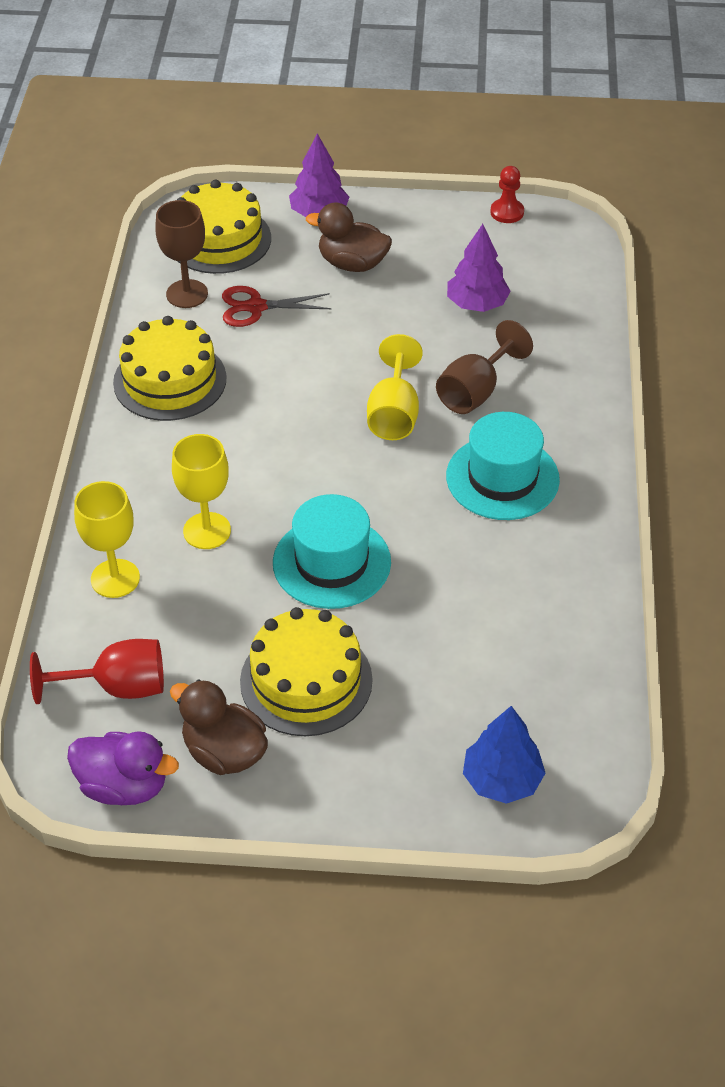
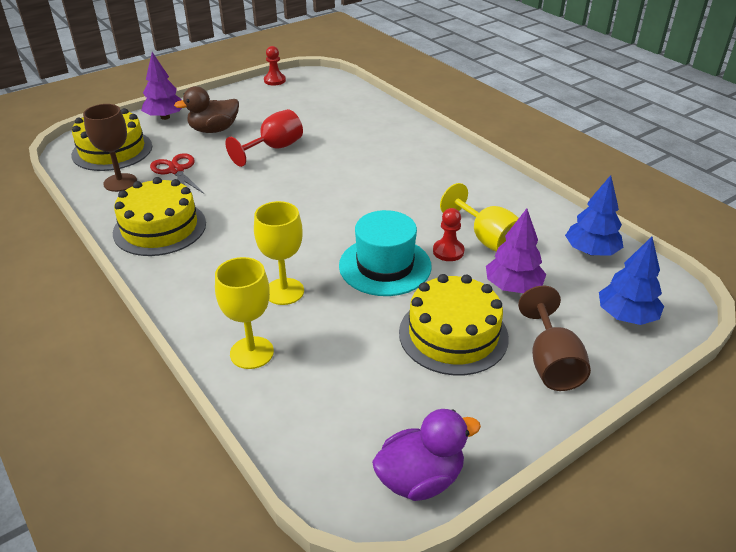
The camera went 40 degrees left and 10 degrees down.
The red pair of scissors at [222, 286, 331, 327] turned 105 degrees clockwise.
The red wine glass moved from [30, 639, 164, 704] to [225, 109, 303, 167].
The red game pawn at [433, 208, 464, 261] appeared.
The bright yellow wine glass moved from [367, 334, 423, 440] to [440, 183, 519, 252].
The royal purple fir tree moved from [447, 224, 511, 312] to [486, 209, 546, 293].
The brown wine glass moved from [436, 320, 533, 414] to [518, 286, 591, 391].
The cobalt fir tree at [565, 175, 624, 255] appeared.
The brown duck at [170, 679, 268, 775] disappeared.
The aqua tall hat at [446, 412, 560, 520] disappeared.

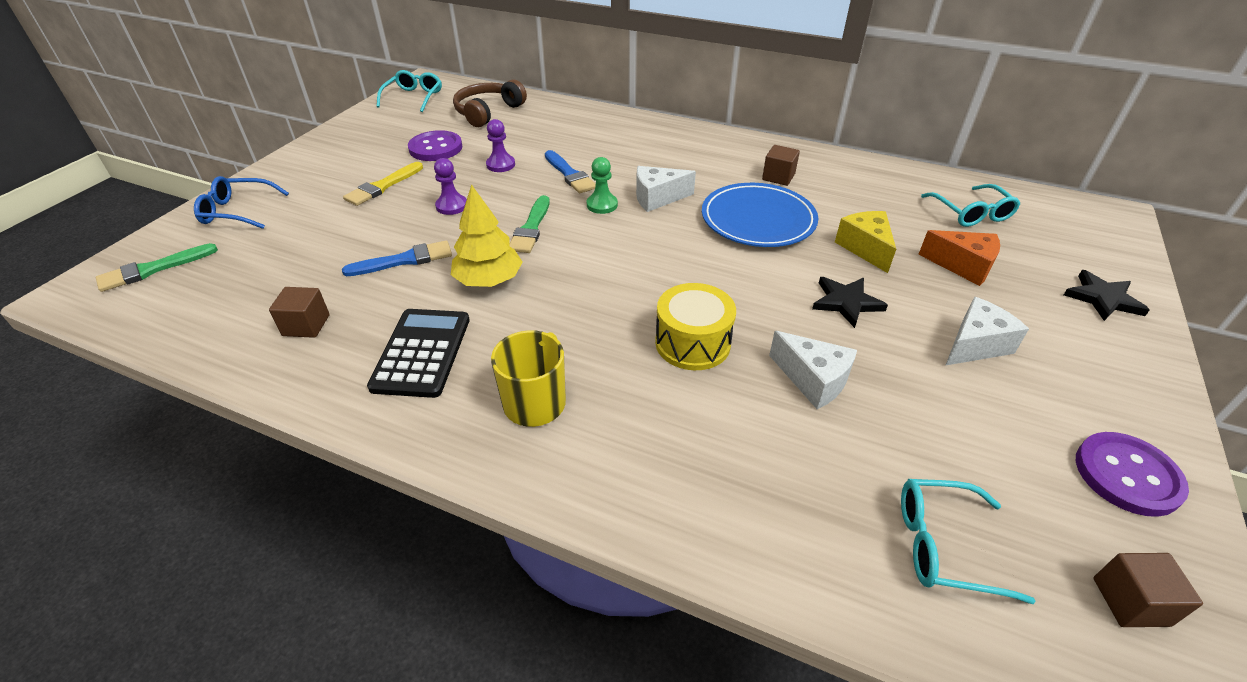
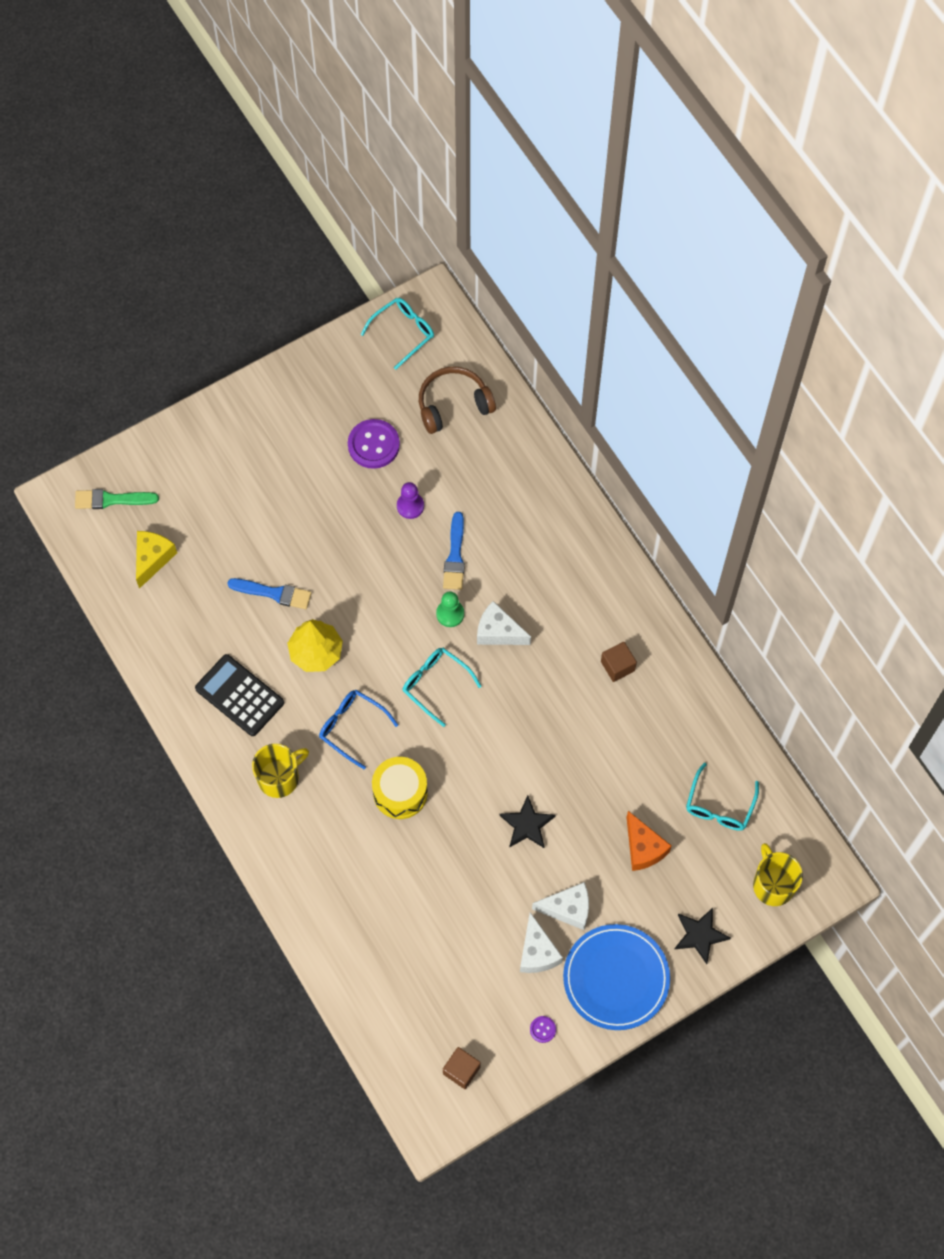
The camera went 35 degrees right and 25 degrees up.
The bright yellow piece of cheese moved from [835, 211, 896, 273] to [136, 531, 177, 589].
The black adding machine at [367, 309, 470, 398] turned 90 degrees counterclockwise.
The cobalt glasses moved from [194, 176, 289, 229] to [319, 690, 398, 769].
The aqua glasses moved from [901, 479, 1036, 604] to [403, 648, 482, 727].
The pure white piece of cheese moved from [769, 331, 857, 409] to [520, 912, 563, 973].
The royal purple shirt button at [1076, 432, 1189, 517] changed to 0.46 times the size.
The cobalt flat dish moved from [702, 183, 818, 247] to [563, 924, 670, 1030].
The bright yellow tea mug at [753, 843, 803, 906] appeared.
The brown cube at [269, 287, 330, 338] disappeared.
The bright yellow brush at [343, 162, 423, 206] disappeared.
The royal purple game pawn at [434, 158, 467, 215] disappeared.
The green brush at [509, 195, 550, 253] disappeared.

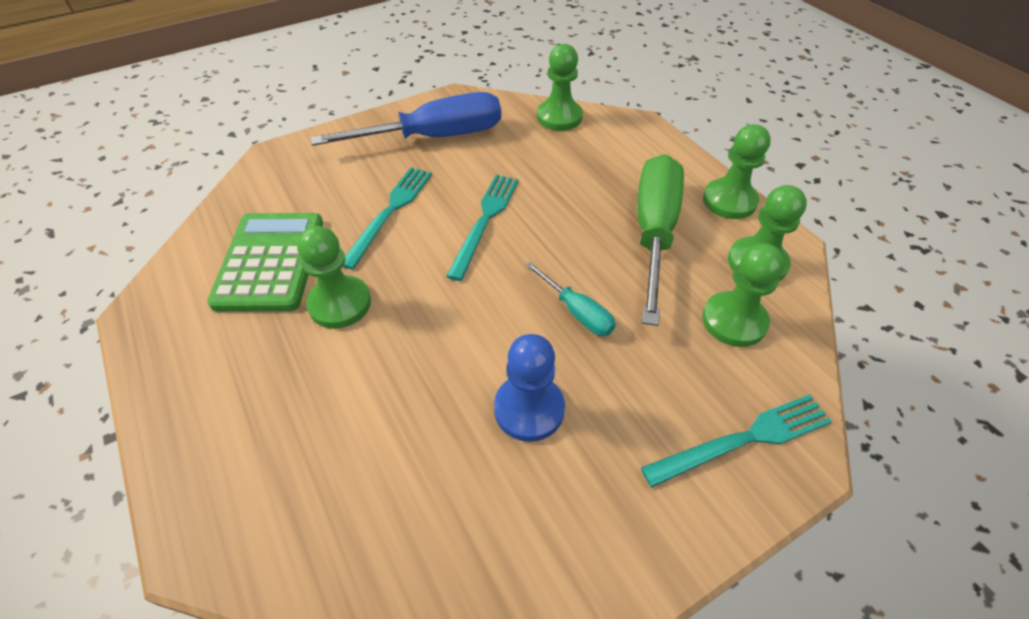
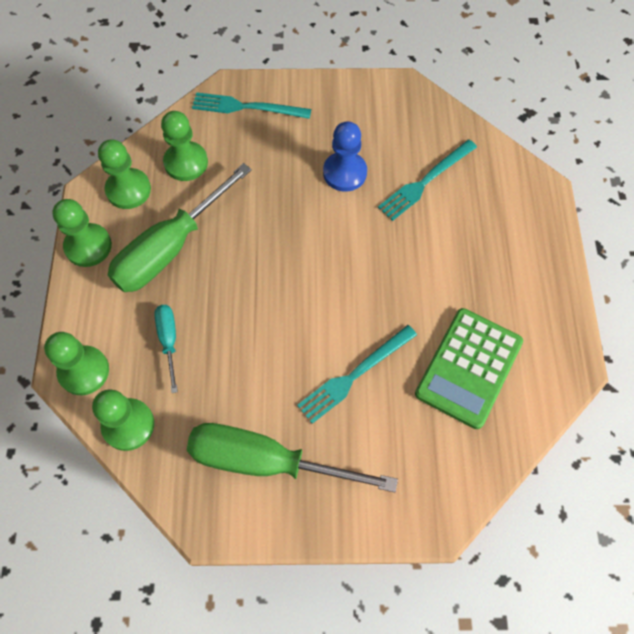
The camera went 150 degrees left and 15 degrees up.
The green game pawn moved from [297, 226, 371, 329] to [44, 332, 109, 395].
The aqua flat screwdriver moved from [525, 262, 616, 336] to [154, 305, 178, 393].
The cobalt flat screwdriver at [311, 92, 501, 146] became the green flat screwdriver at [187, 423, 398, 492].
The aqua fork moved from [446, 175, 519, 281] to [378, 140, 477, 221].

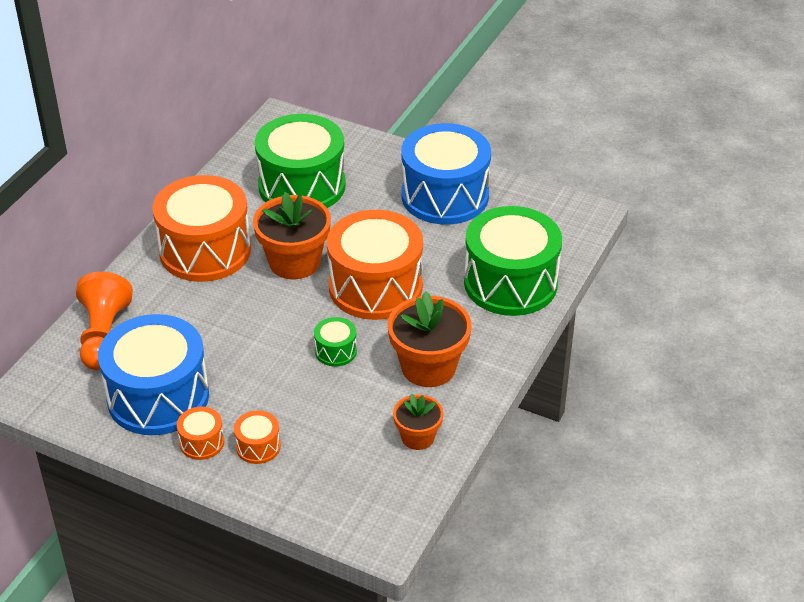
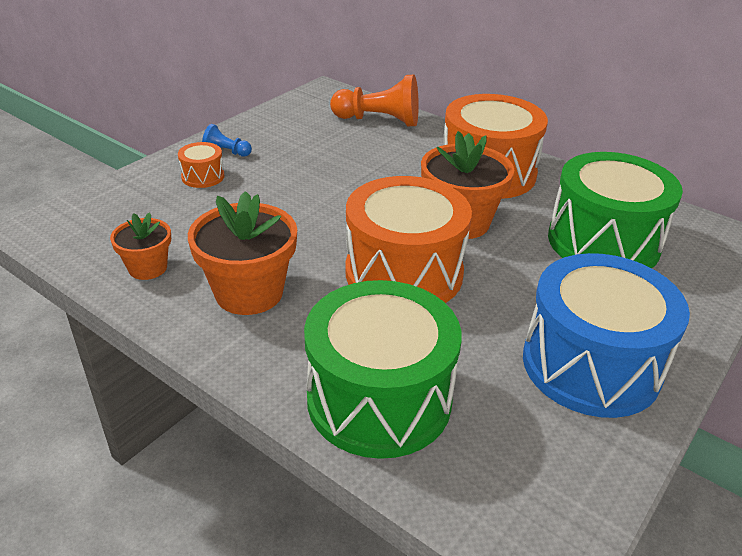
The camera went 100 degrees right and 5 degrees down.
The orange snare drum at [177, 407, 224, 460] was replaced by the cobalt game pawn at [202, 124, 252, 157].
The cobalt snare drum at [98, 314, 209, 435] disappeared.
The green snare drum at [314, 317, 357, 366] disappeared.

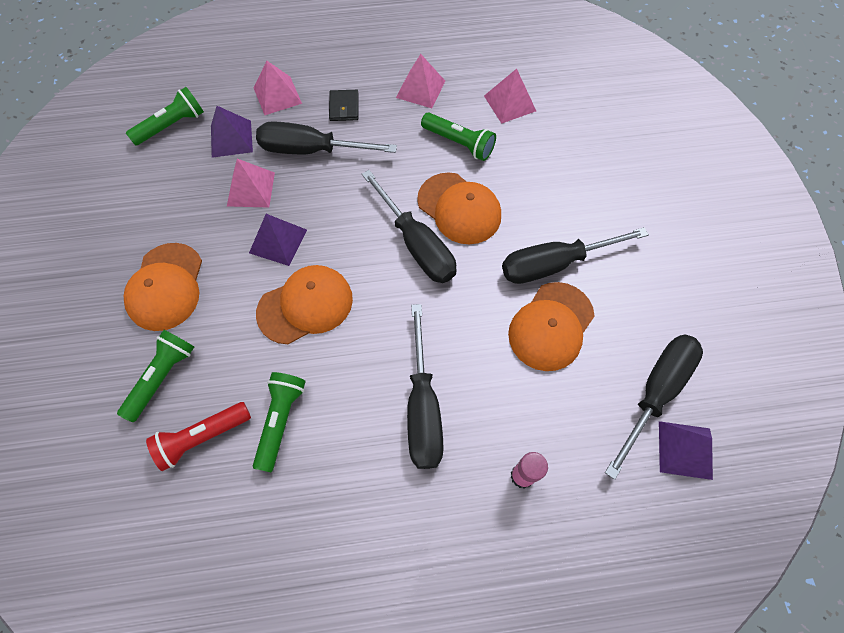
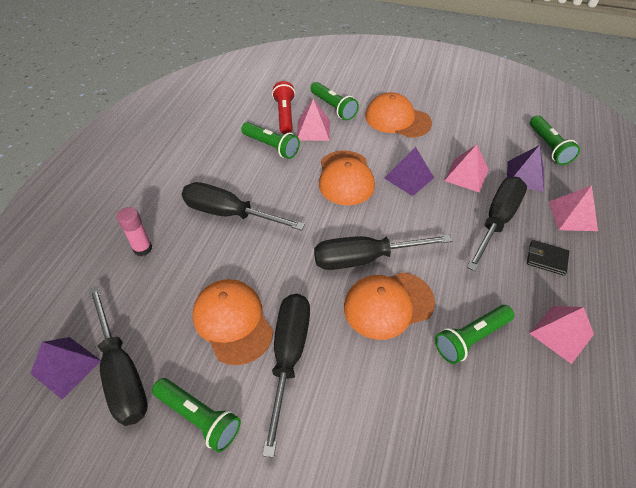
The camera went 115 degrees right and 15 degrees down.
The green pocket torch at [152, 378, 241, 452] appeared.
The pink pyramid moved from [484, 69, 536, 124] to [297, 99, 330, 141].

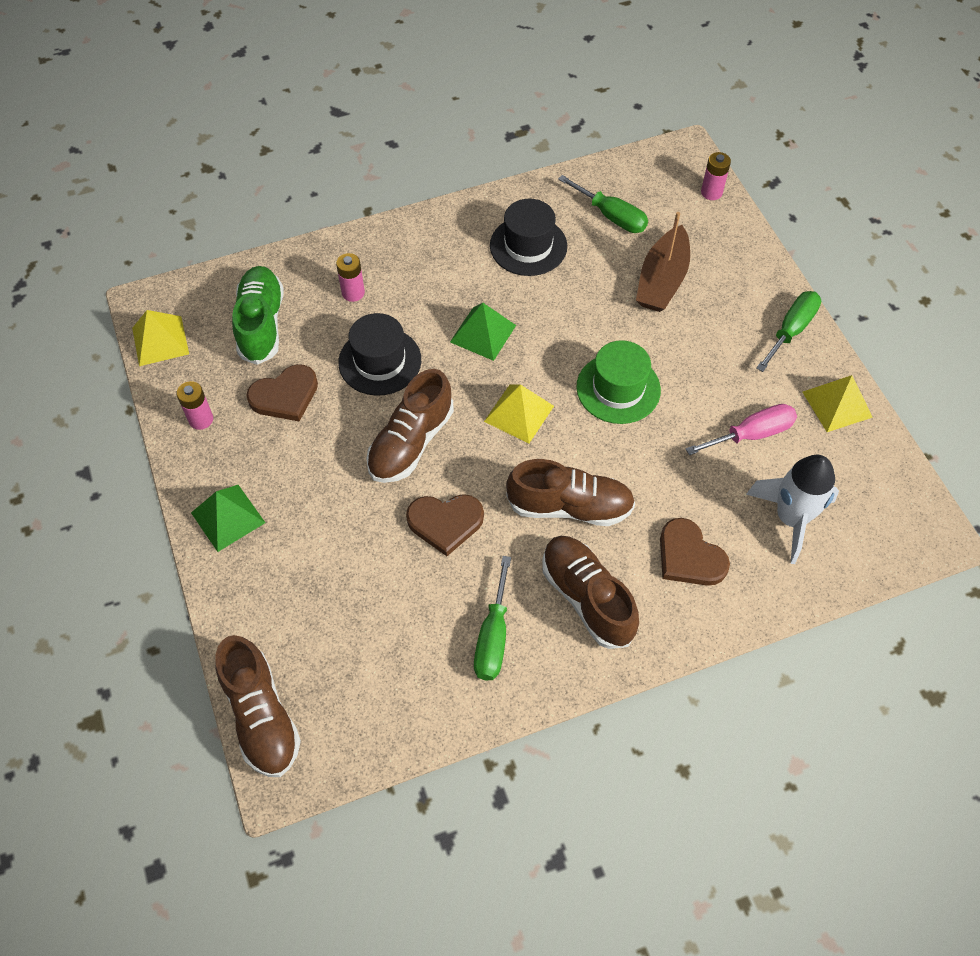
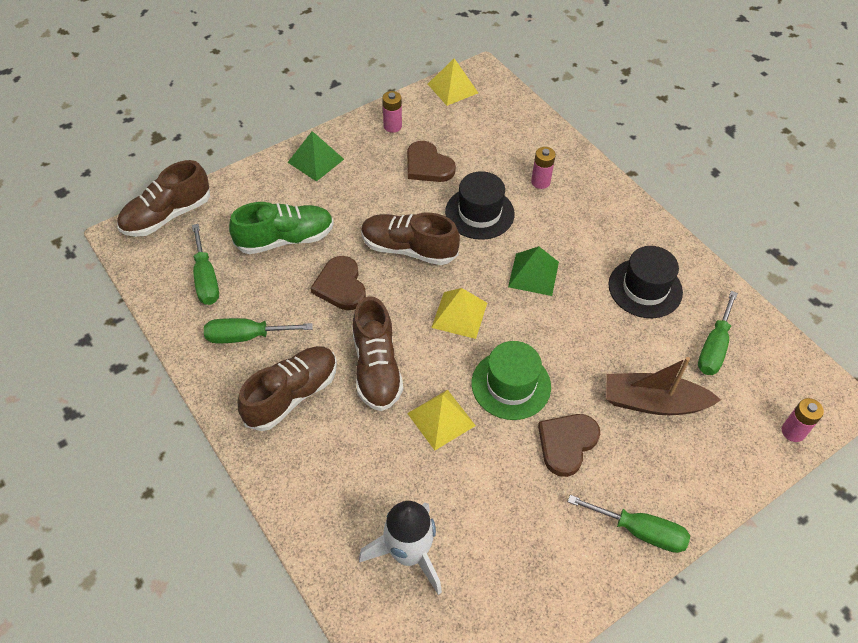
The camera went 75 degrees right and 5 degrees down.
The green flat screwdriver at [192, 224, 219, 305] appeared.
The green shoe moved from [232, 266, 284, 365] to [229, 202, 334, 254].
The bright yellow pyramid moved from [803, 375, 873, 432] to [407, 390, 476, 450].
The brown heart shape moved from [660, 518, 730, 586] to [538, 414, 600, 477].
The pink flat screwdriver at [686, 404, 797, 455] disappeared.

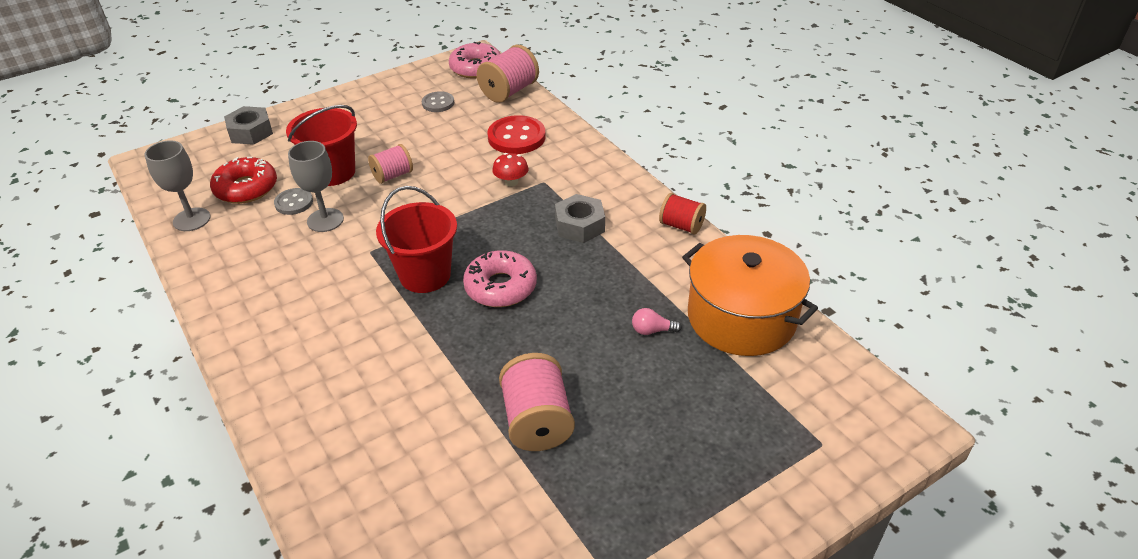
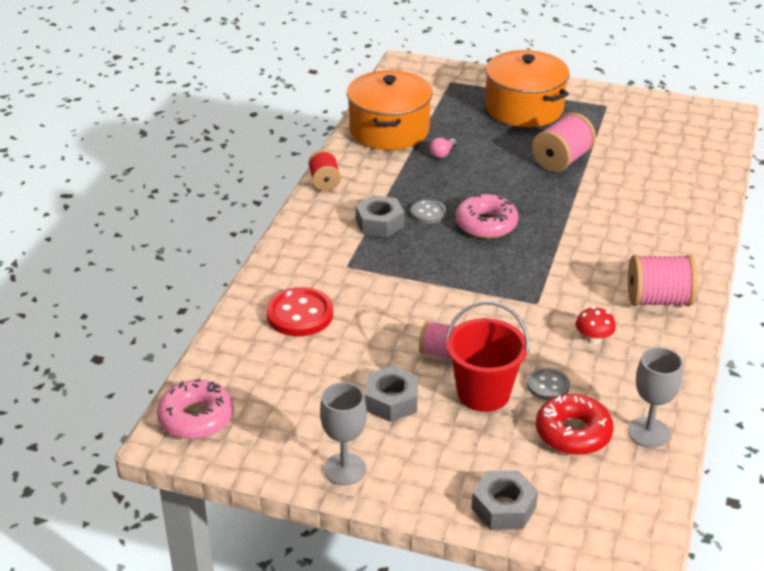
The camera went 130 degrees left and 5 degrees down.
The ash-grey wine glass moved from [288, 141, 344, 232] to [320, 382, 367, 485].
The ash-grey hex nut at [365, 365, 418, 422] appeared.
The ash-grey shirt button moved from [422, 91, 454, 112] to [411, 200, 446, 224].
The pink light bulb at [632, 308, 682, 335] turned 75 degrees clockwise.
The orange cooking pot at [486, 50, 570, 127] appeared.
The red fungus moved from [492, 153, 528, 187] to [576, 307, 616, 344].
The pink reel of thread moved from [477, 45, 539, 103] to [628, 255, 698, 306].
The red sand bucket at [376, 186, 457, 293] disappeared.

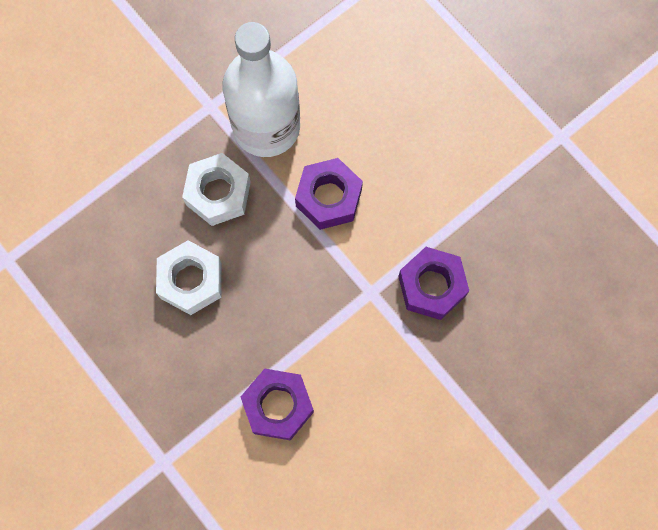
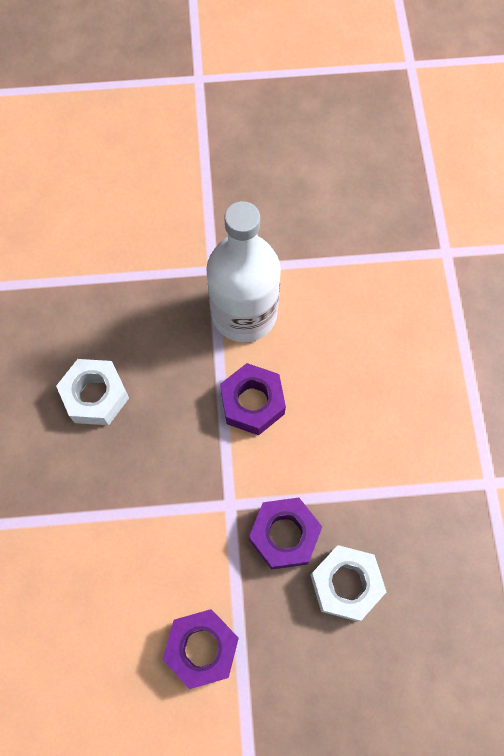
The camera went 35 degrees right and 5 degrees down.
The royal purple hex nut moved from [241, 369, 314, 440] to [162, 609, 239, 689].
The pure white hex nut moved from [182, 153, 251, 226] to [310, 545, 386, 621].

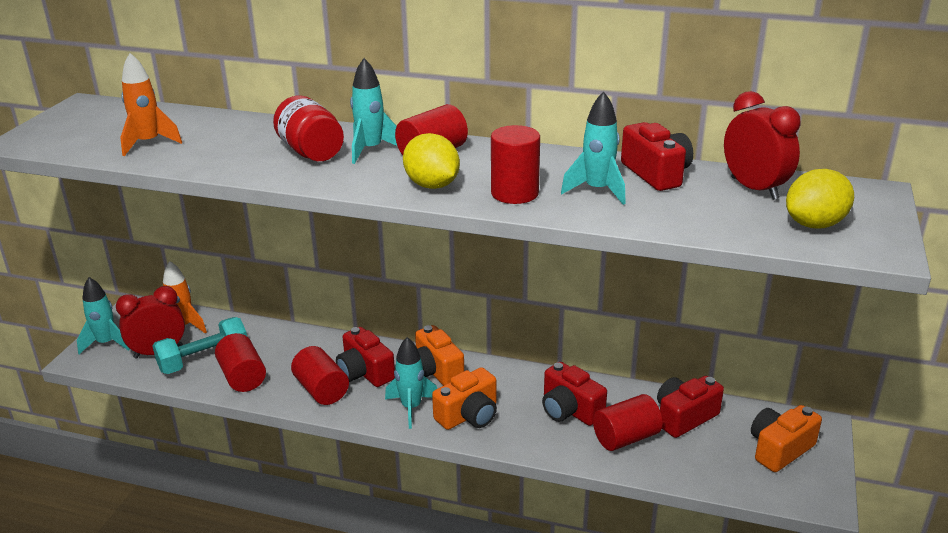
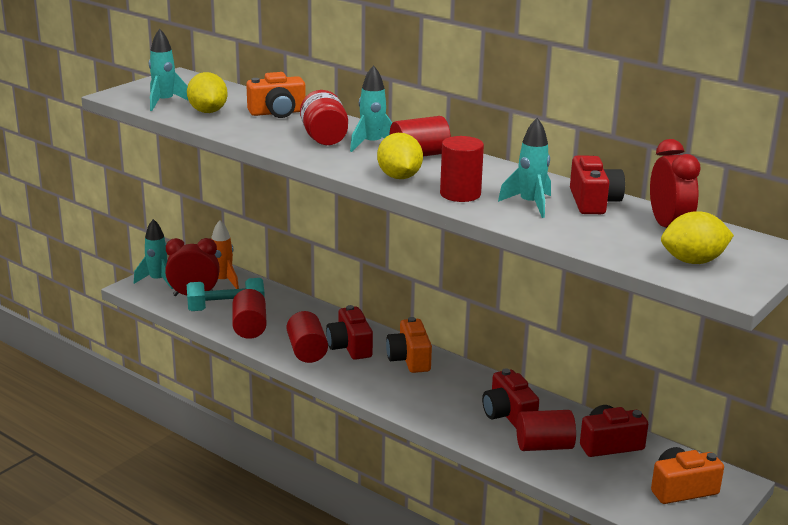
The camera went 20 degrees right and 5 degrees down.
The aqua rocket moved from [385, 337, 437, 429] to [149, 29, 189, 111].
The orange rocket at [120, 53, 182, 156] was replaced by the bright yellow toy lemon at [187, 72, 228, 113].
The orange compact camera moved from [432, 367, 497, 430] to [246, 72, 306, 118].

